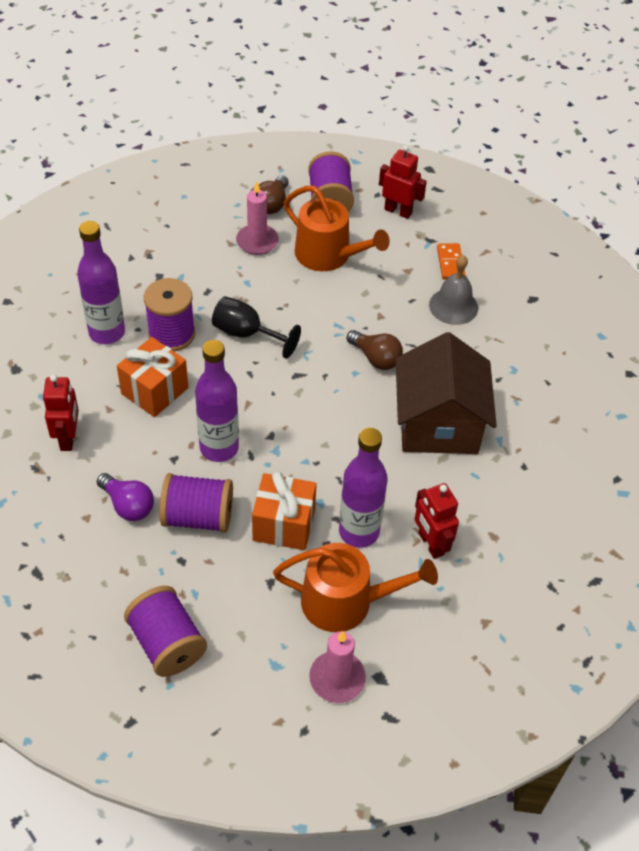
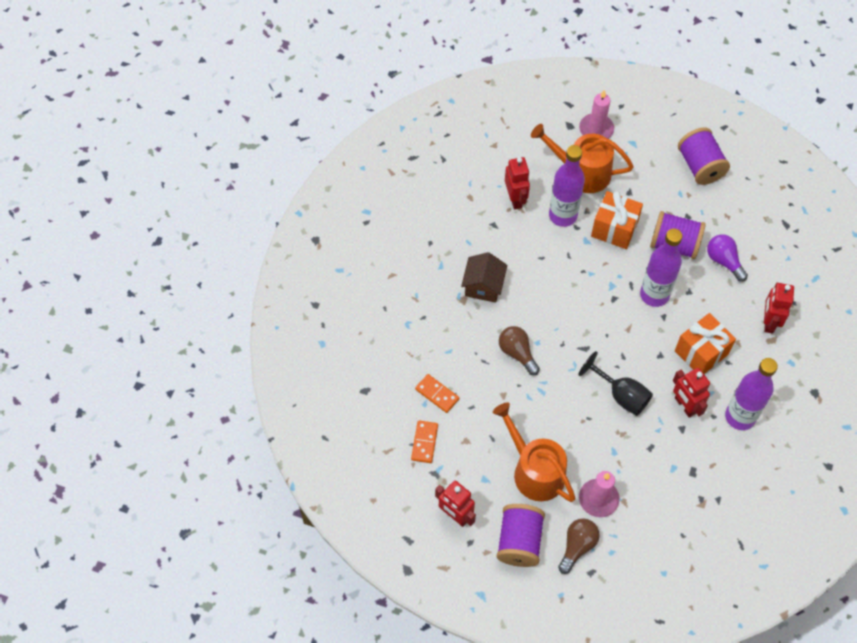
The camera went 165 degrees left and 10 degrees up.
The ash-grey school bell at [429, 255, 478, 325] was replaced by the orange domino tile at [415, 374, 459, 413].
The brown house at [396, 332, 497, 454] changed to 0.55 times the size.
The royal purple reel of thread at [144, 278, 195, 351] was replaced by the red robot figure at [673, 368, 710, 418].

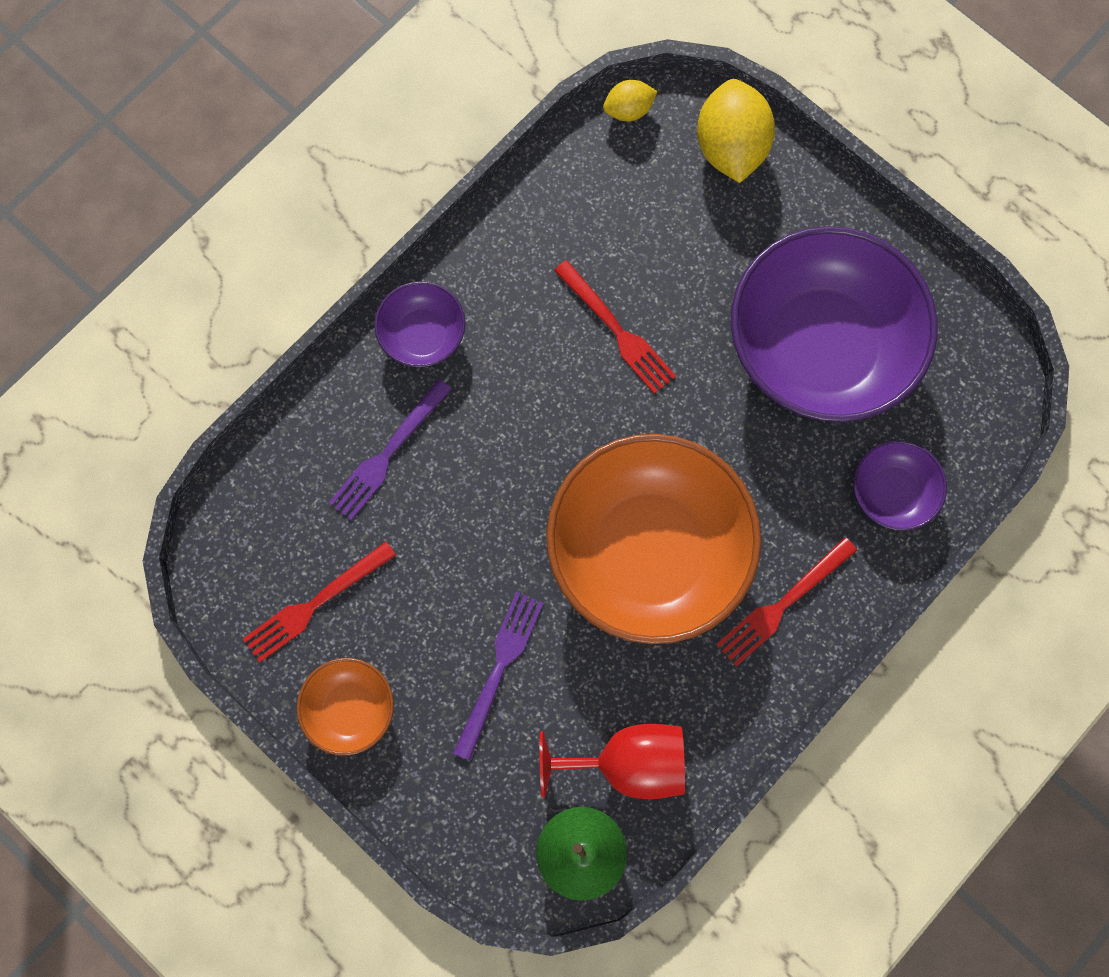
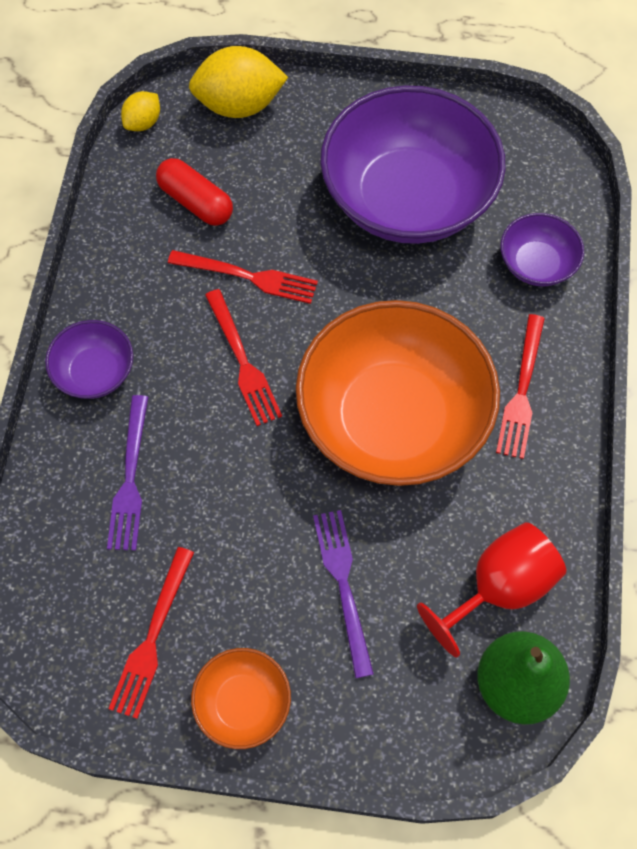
The camera went 35 degrees left and 10 degrees down.
The red capsule at [156, 158, 233, 226] appeared.
The bright yellow toy lemon at [697, 79, 775, 183] turned 60 degrees counterclockwise.
The red fork at [205, 289, 282, 426] appeared.

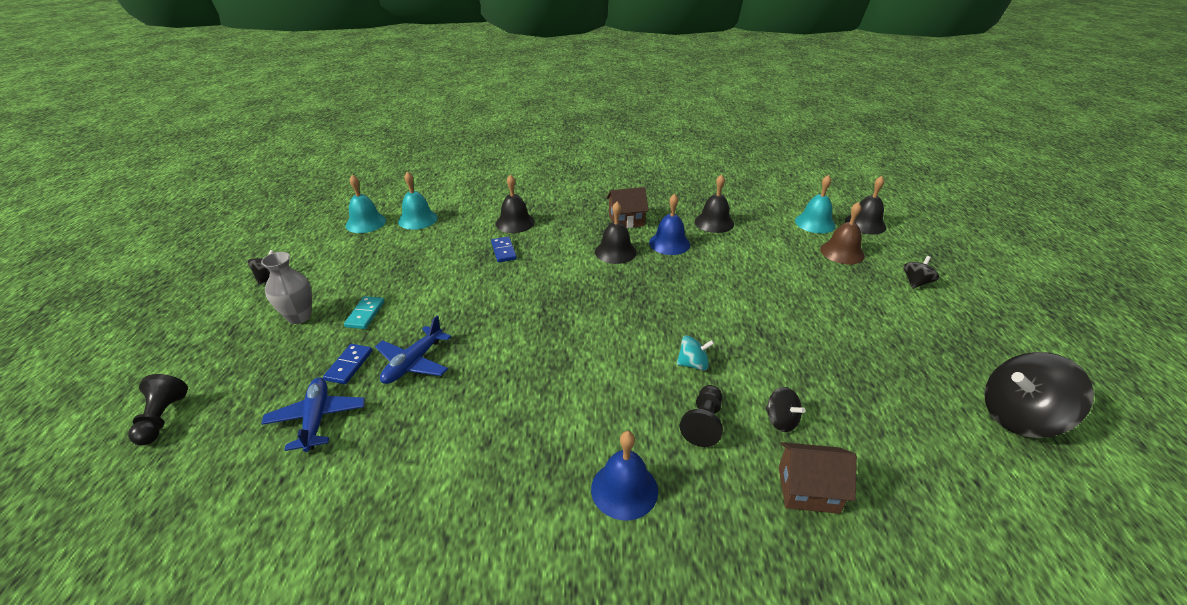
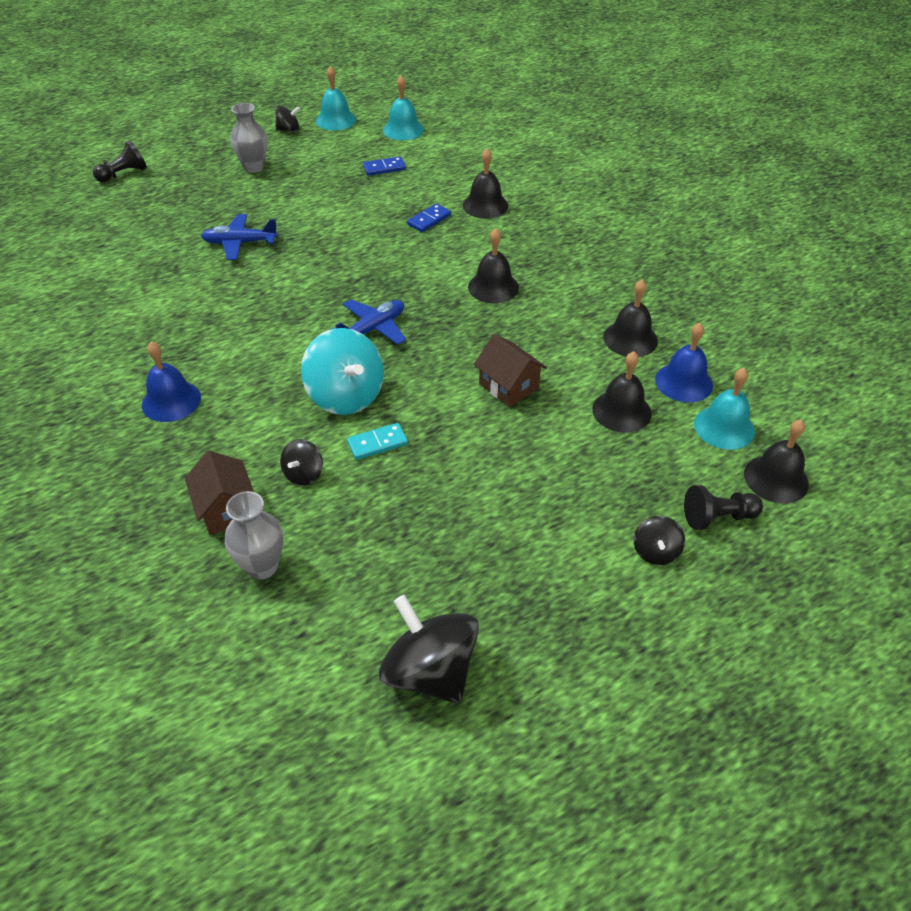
The camera went 60 degrees right and 10 degrees up.
The ash-grey vase at [225, 491, 283, 579] appeared.
The aqua whirligig at [677, 335, 714, 371] changed to 1.98 times the size.
The aqua school bell moved from [398, 171, 438, 230] to [316, 66, 356, 130].
The cobalt toy plane moved from [261, 377, 365, 452] to [330, 300, 406, 345].
The aqua domino tile moved from [344, 296, 384, 329] to [347, 423, 408, 460].
The cobalt domino tile moved from [323, 344, 372, 384] to [363, 156, 406, 176].
The brown house moved from [606, 187, 649, 228] to [474, 334, 547, 407].
The black school bell at [592, 351, 652, 433] appeared.
The black whirligig at [903, 256, 939, 289] turned 90 degrees clockwise.
The cobalt school bell moved from [649, 194, 690, 255] to [655, 323, 713, 402].
The black game pawn moved from [680, 385, 723, 447] to [684, 485, 763, 530].
The brown school bell at [820, 202, 865, 264] disappeared.

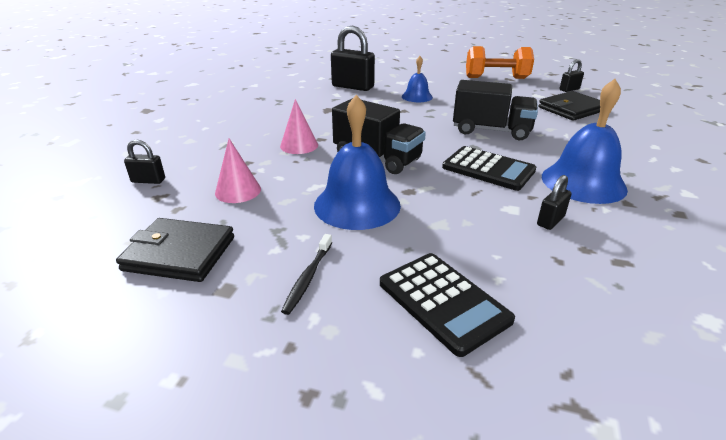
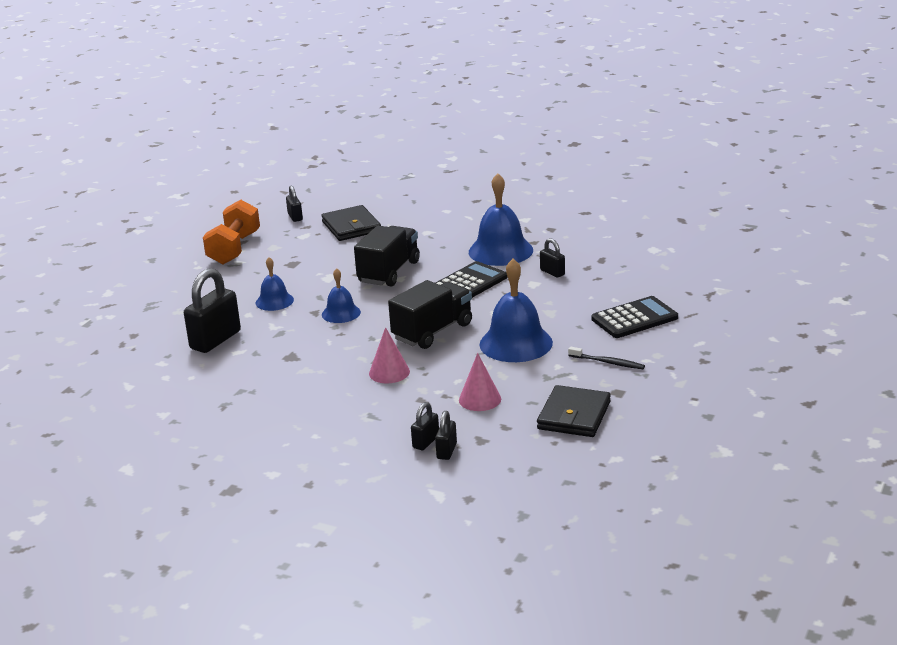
The camera went 80 degrees left and 5 degrees down.
The cobalt school bell at [322, 268, 361, 323] appeared.
The black small lock at [411, 402, 439, 450] appeared.

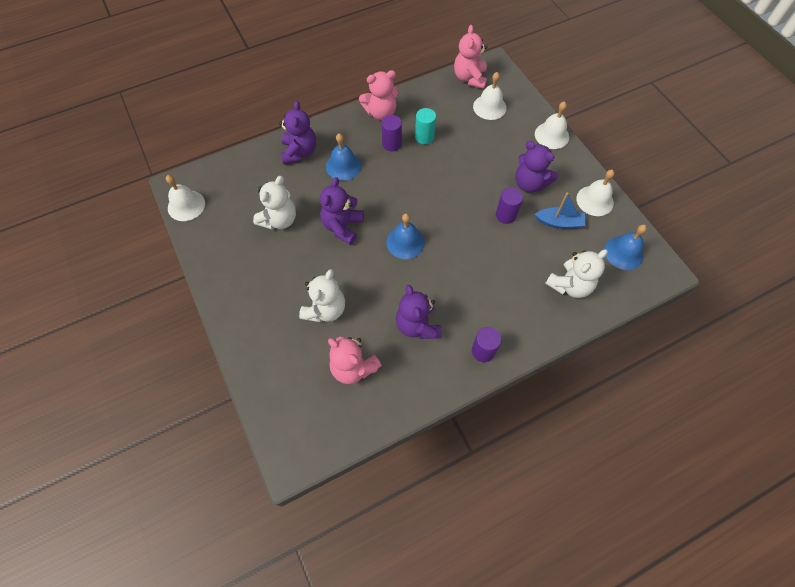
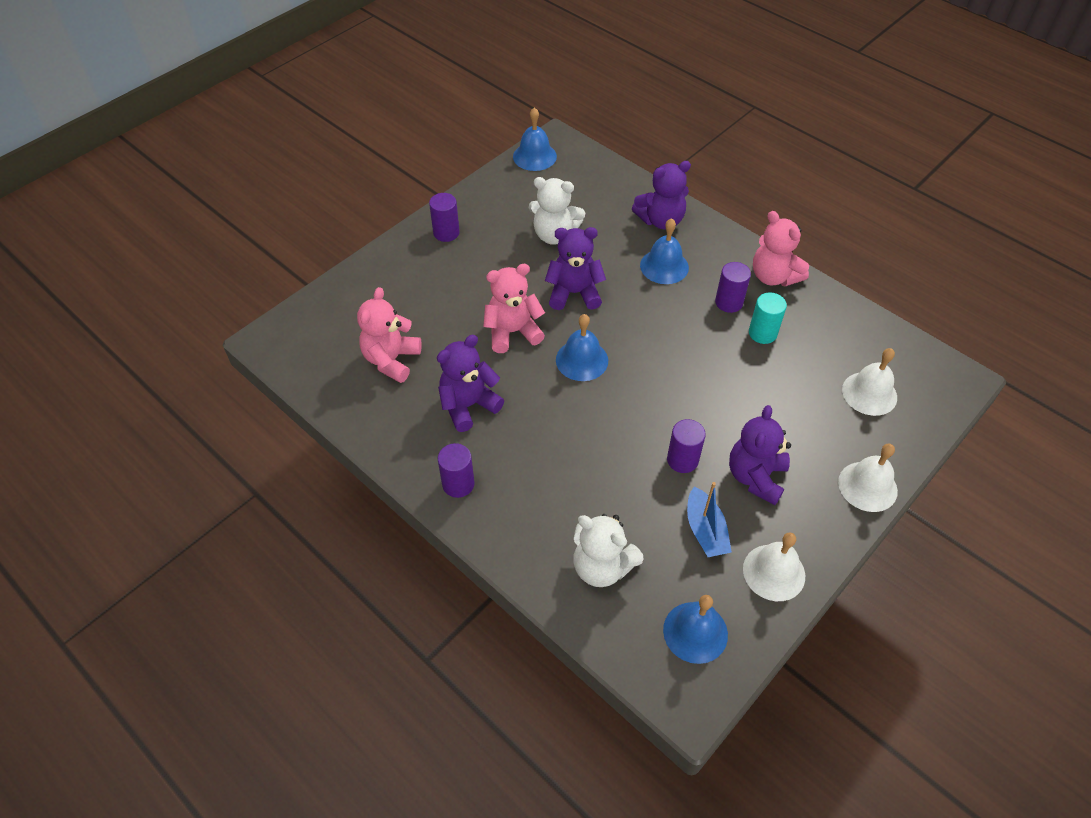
The camera went 70 degrees right and 10 degrees down.
The royal purple cylinder at [429, 193, 460, 242] appeared.
The pink teddy moved from [454, 25, 487, 89] to [483, 264, 545, 353].
The pure white school bell at [166, 175, 205, 221] became the cobalt school bell at [513, 107, 557, 171].
The pure white teddy at [299, 269, 345, 322] disappeared.

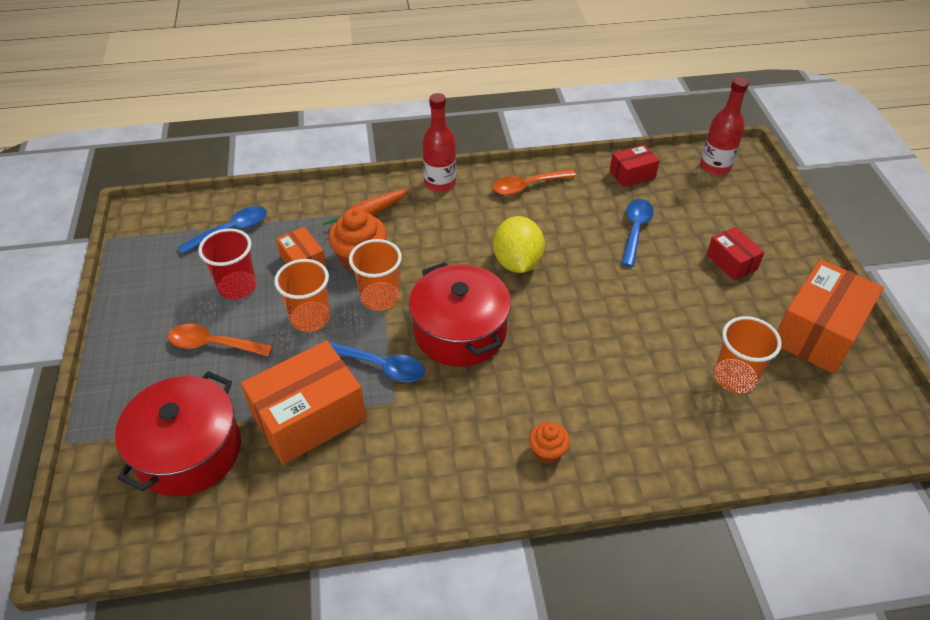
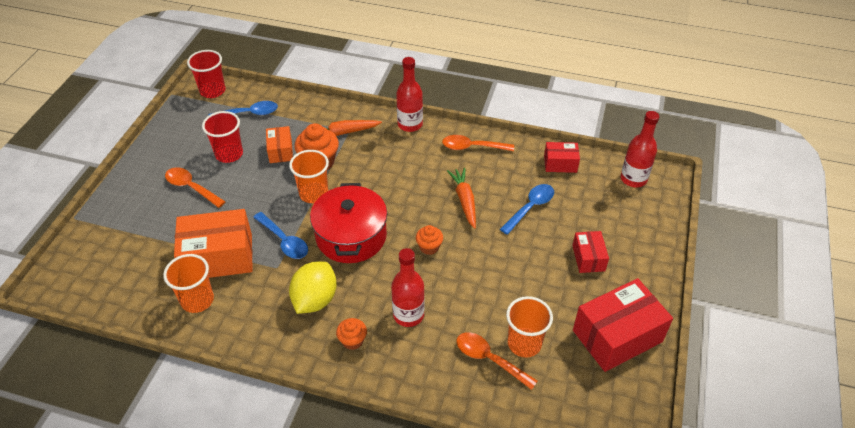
The camera went 25 degrees right and 0 degrees up.
The orange cup moved from [274, 259, 330, 332] to [163, 254, 214, 313].
The red cup at [187, 50, 226, 98] appeared.
The bright yellow toy lemon moved from [493, 216, 545, 273] to [289, 261, 337, 314].
The red flask at [391, 248, 425, 327] appeared.
The orange fairy cake at [416, 225, 443, 255] appeared.
The orange toy carrot at [447, 168, 476, 229] appeared.
The orange tablespoon at [457, 332, 538, 390] appeared.
The orange box at [777, 259, 884, 374] became the red box at [573, 278, 673, 372].
The red cooking pot at [115, 371, 241, 496] disappeared.

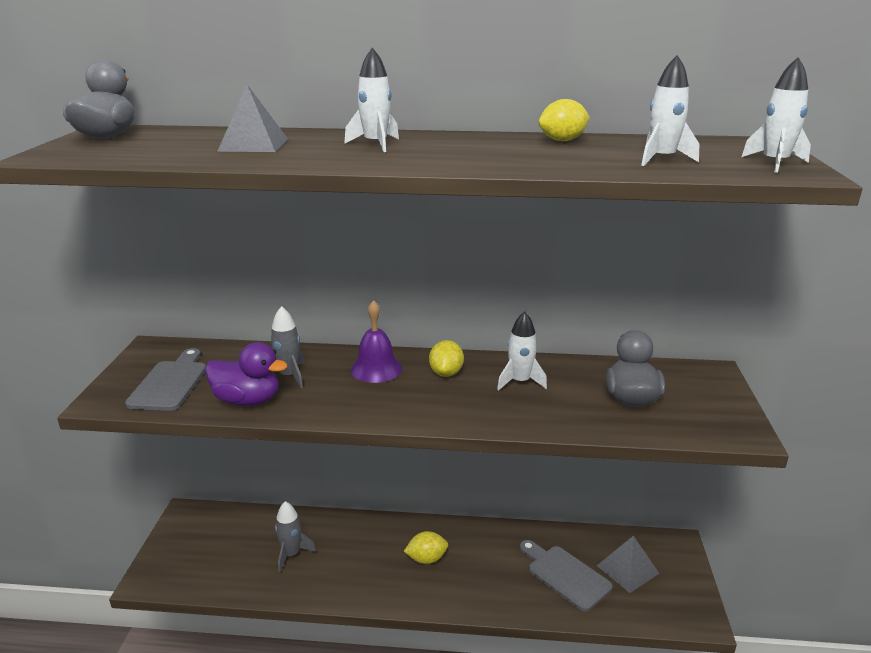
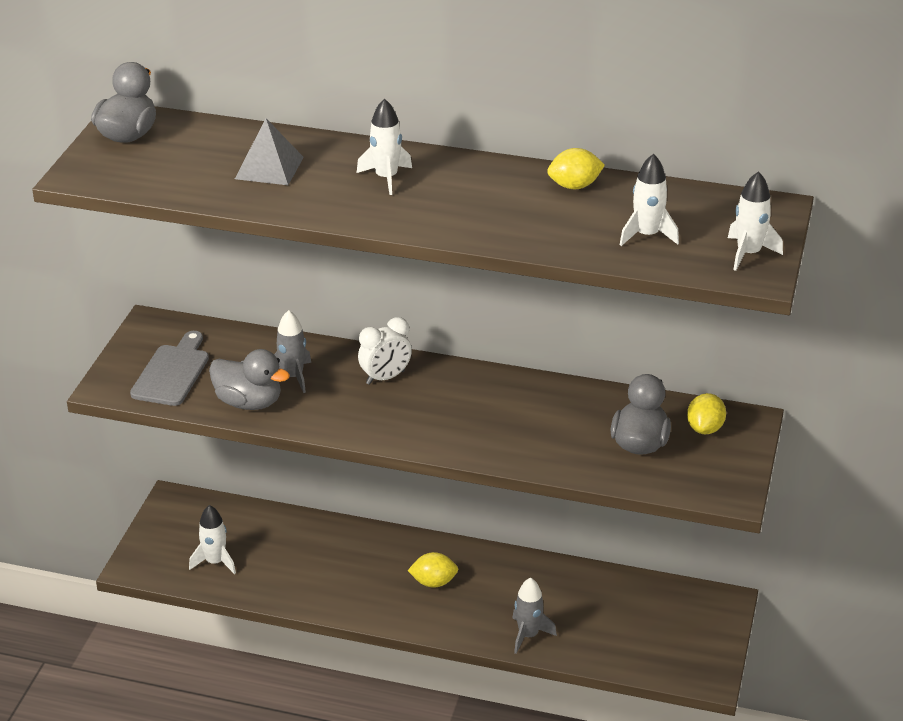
The camera went 10 degrees right and 10 degrees up.
The pure white rocket moved from [497, 311, 547, 391] to [189, 505, 236, 574].
The royal purple duck at [205, 342, 288, 406] became the ash-grey duck at [209, 349, 290, 410].
The royal purple school bell at [350, 300, 402, 383] was replaced by the pure white bedside clock at [358, 317, 412, 385].
The ash-grey rocket moved from [275, 501, 316, 572] to [512, 578, 557, 654].
The bright yellow toy lemon moved from [429, 340, 464, 377] to [687, 393, 726, 434].
The ash-grey chopping board at [520, 540, 613, 611] disappeared.
The ash-grey pyramid at [597, 536, 659, 593] disappeared.

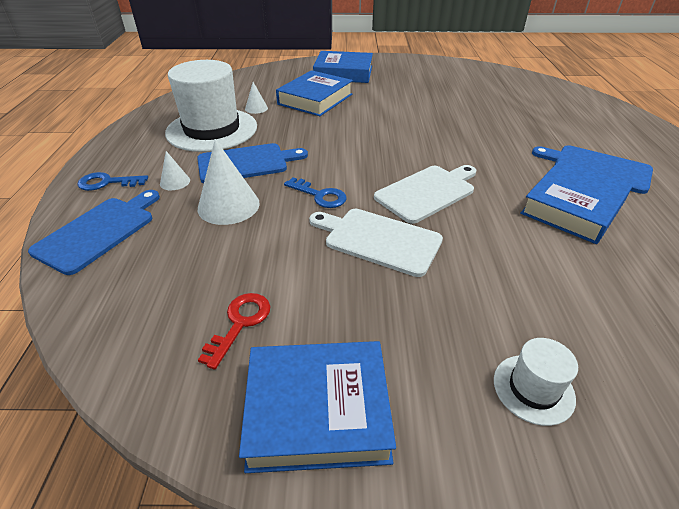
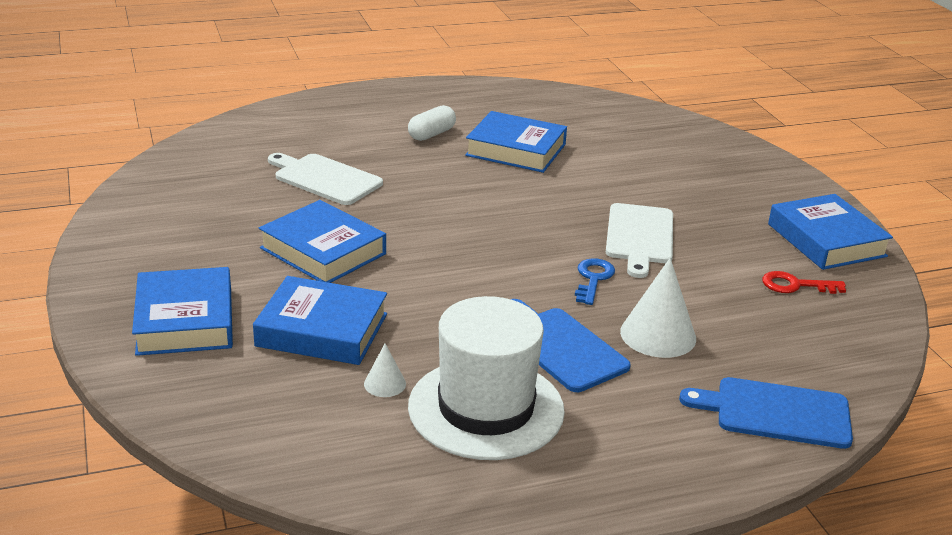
The camera went 110 degrees left and 10 degrees down.
The cobalt book at [259, 200, 386, 283] appeared.
The pure white chopping board moved from [374, 165, 476, 224] to [268, 153, 383, 205].
The cobalt chopping board at [532, 145, 653, 194] was replaced by the pure white capsule at [408, 105, 456, 141].
The cobalt door key at [77, 172, 148, 191] disappeared.
The pure white cone at [160, 151, 190, 190] disappeared.
The pure white tall hat at [494, 338, 578, 426] disappeared.

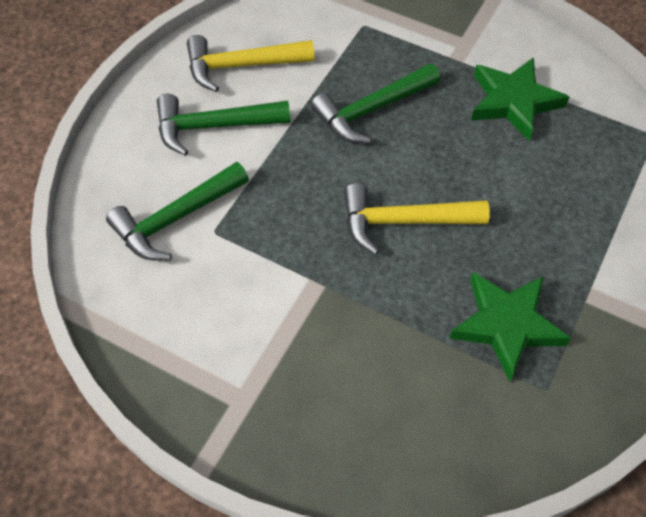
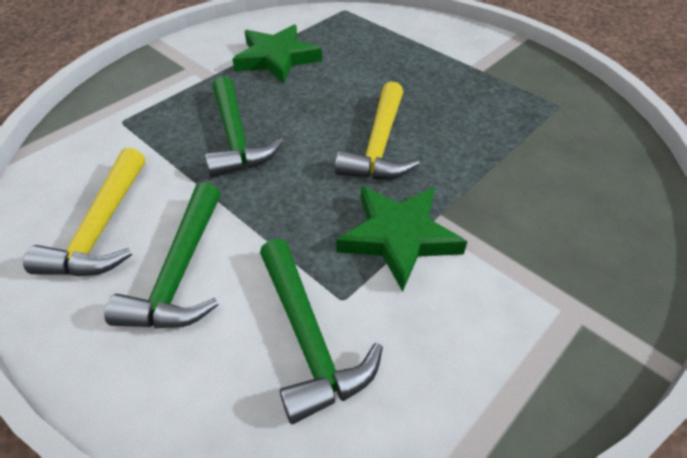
The camera went 75 degrees left and 10 degrees down.
The green five-pointed star moved from [449, 272, 571, 382] to [336, 186, 467, 292].

